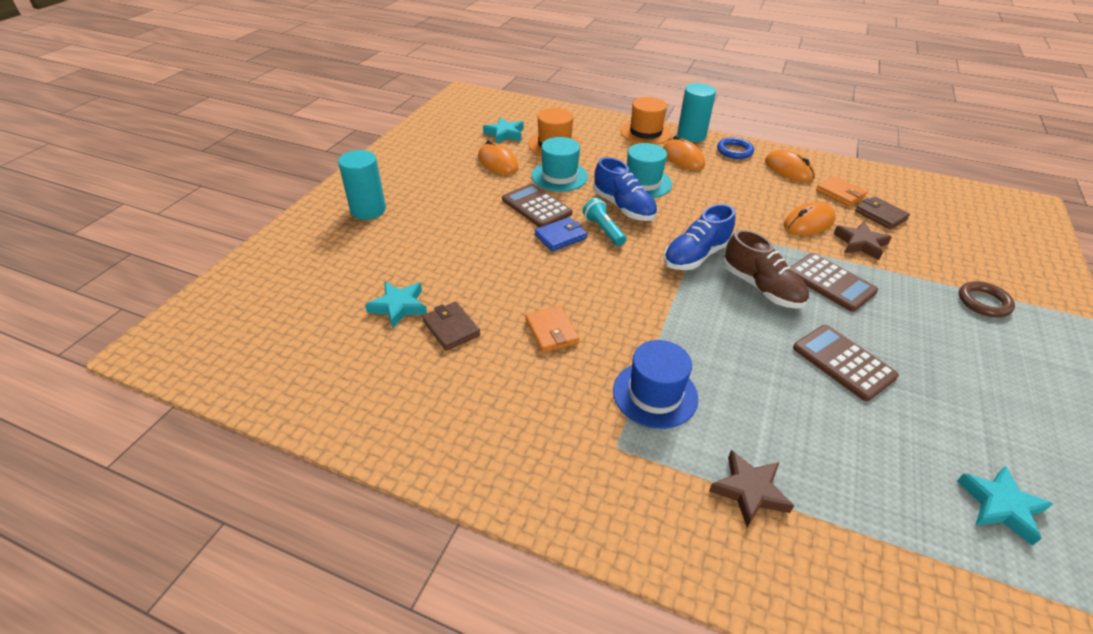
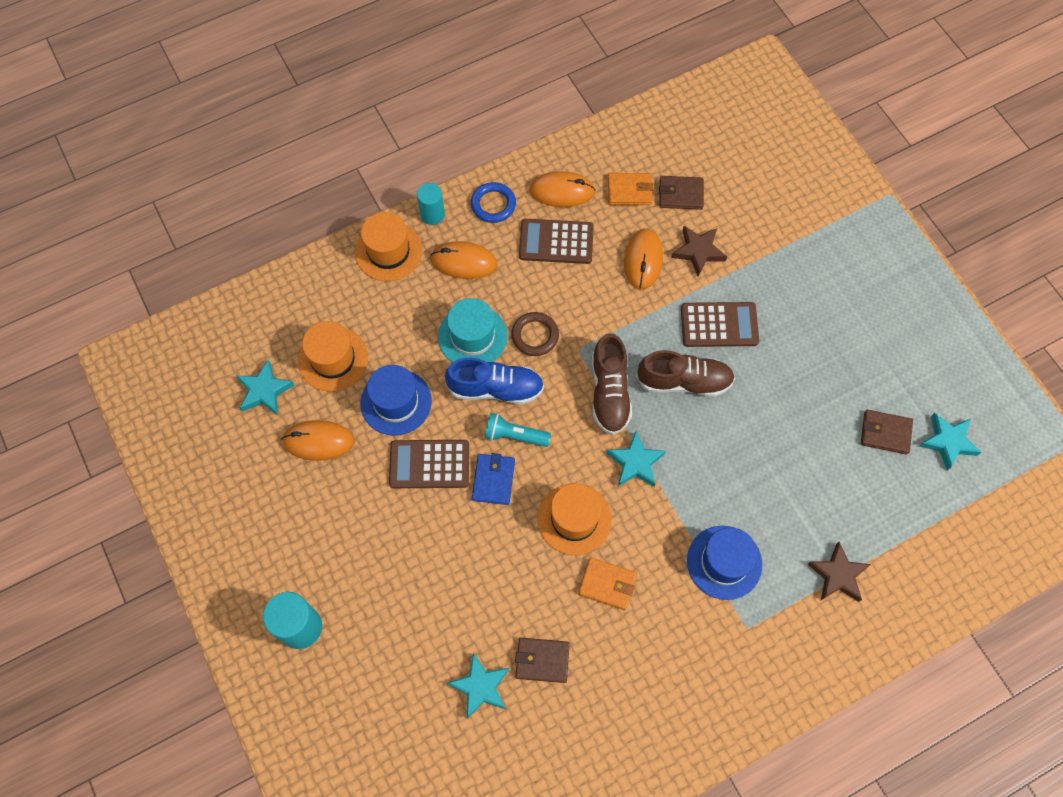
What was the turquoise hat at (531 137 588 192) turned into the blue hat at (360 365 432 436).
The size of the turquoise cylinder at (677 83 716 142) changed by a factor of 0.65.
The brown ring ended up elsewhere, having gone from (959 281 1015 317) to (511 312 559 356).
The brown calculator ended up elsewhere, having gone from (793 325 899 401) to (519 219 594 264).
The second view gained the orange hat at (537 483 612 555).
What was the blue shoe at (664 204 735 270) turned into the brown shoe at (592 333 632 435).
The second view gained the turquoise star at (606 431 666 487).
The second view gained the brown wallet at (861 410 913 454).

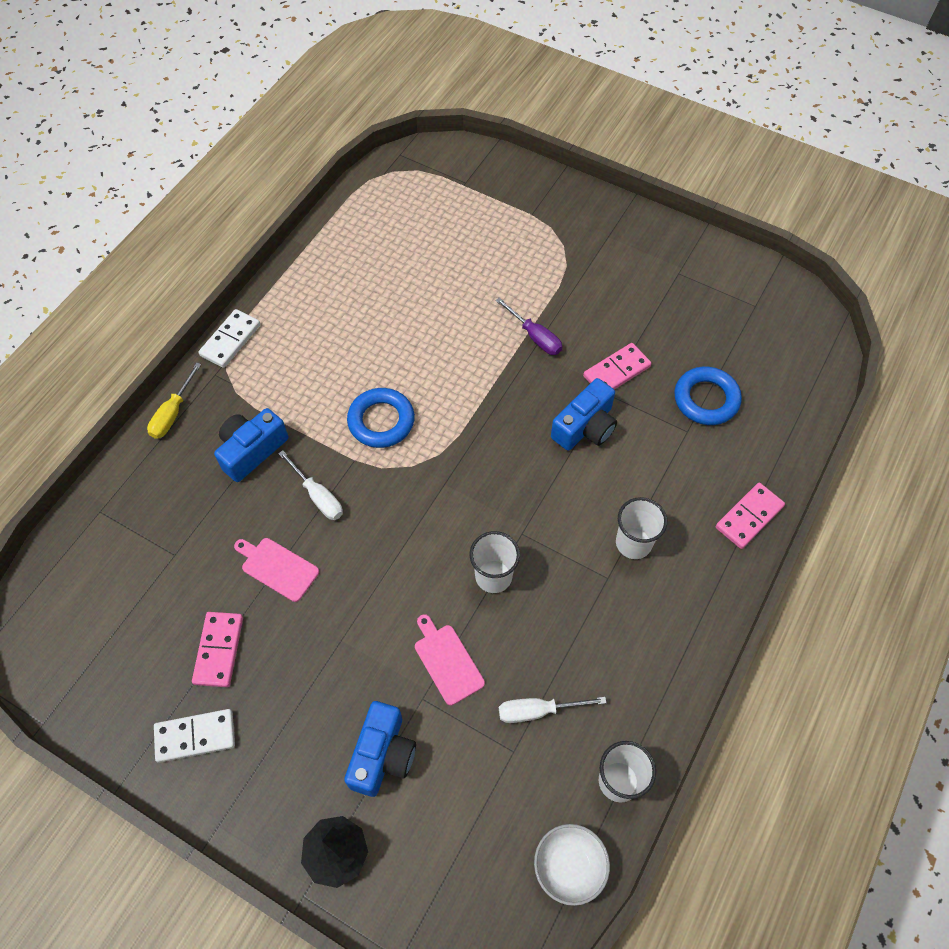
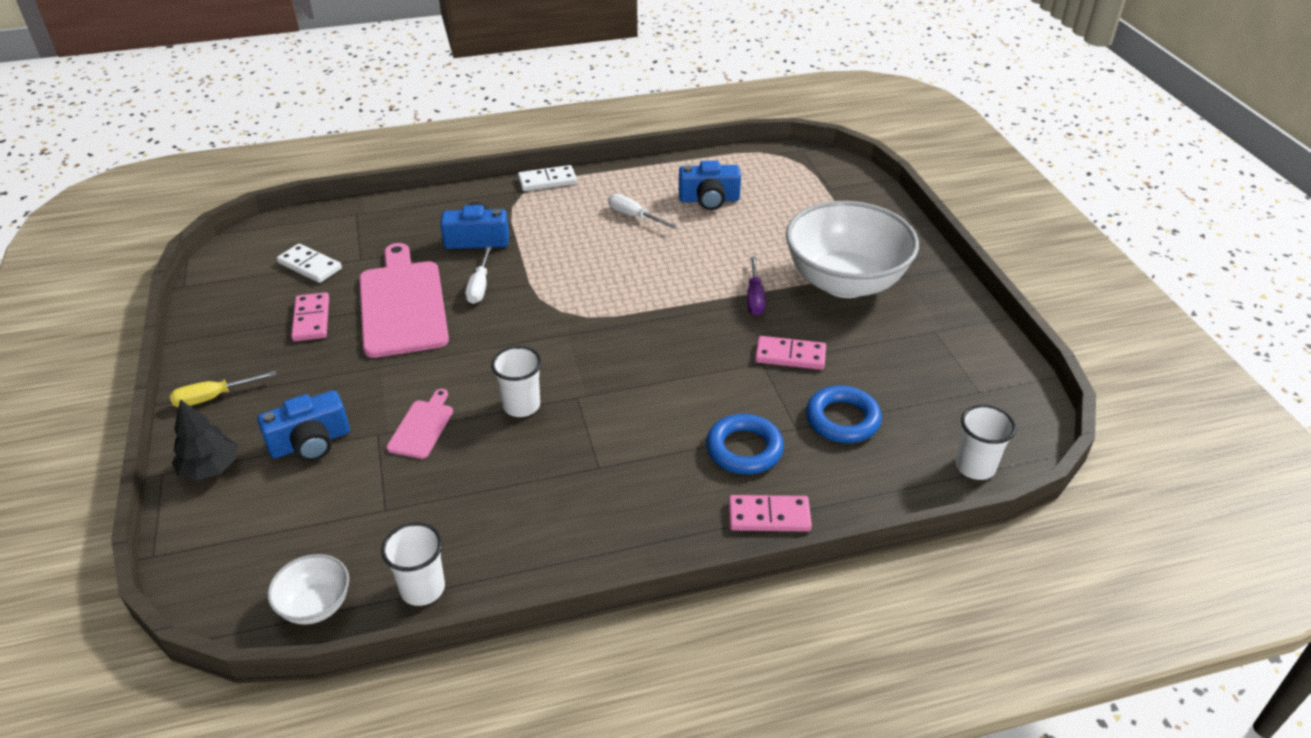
The yellow screwdriver ended up elsewhere, having gone from (147 362 202 439) to (170 371 277 407).
The white domino ended up elsewhere, having gone from (154 709 235 763) to (277 244 342 283).
The pink domino at (192 612 243 687) ended up facing another way, 60 degrees counterclockwise from before.
The size of the pink cutting board at (234 538 319 602) changed by a factor of 2.12.
The white screwdriver ended up elsewhere, having gone from (499 697 607 723) to (608 194 677 229).
The blue camera ended up elsewhere, having gone from (551 378 617 451) to (679 161 741 210).
The blue ring ended up elsewhere, having gone from (347 388 415 448) to (706 414 784 475).
The second view gained the white bowl at (786 201 919 298).
The white cup ended up elsewhere, having gone from (616 497 667 559) to (955 405 1016 480).

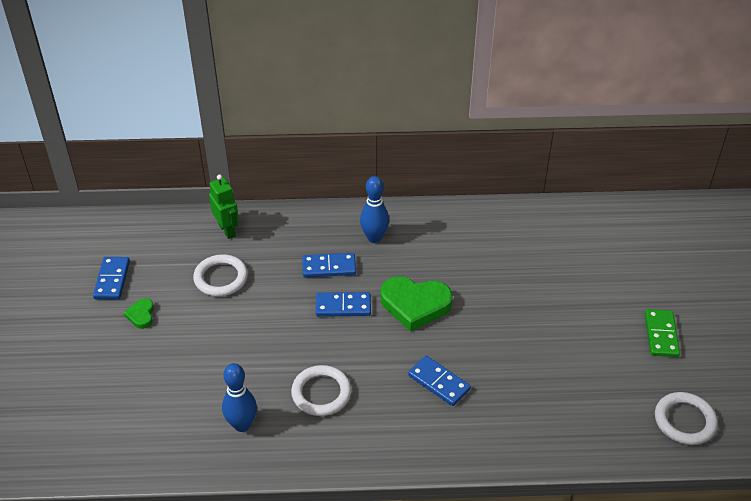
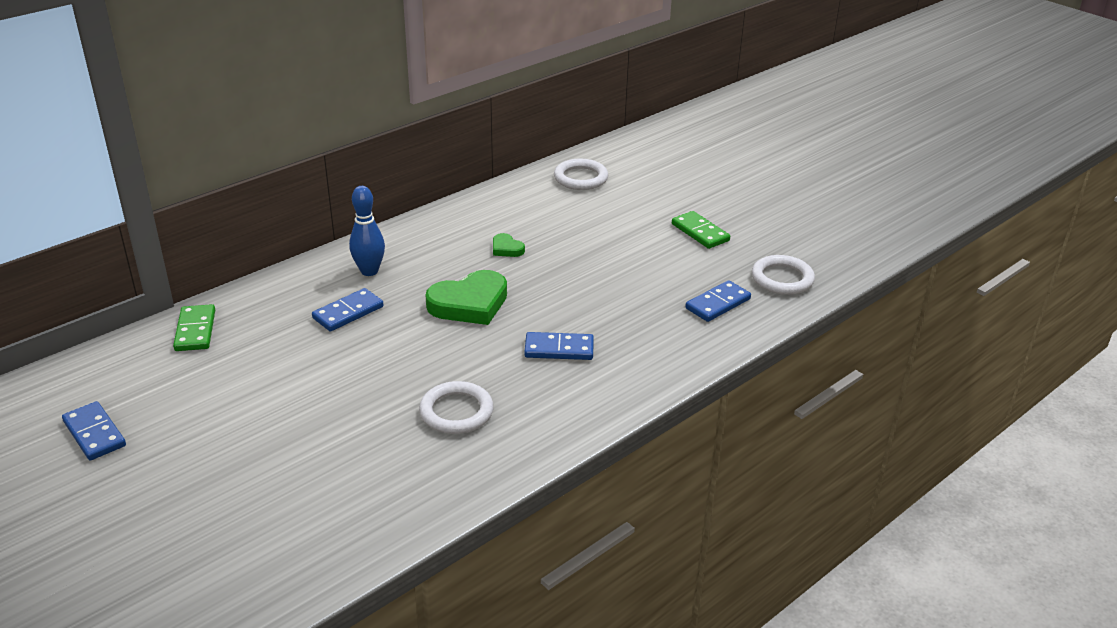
Where the green robot stood at (209 174 239 239), the green domino came to stand at (173 304 215 351).
The green heart ended up elsewhere, having gone from (124 298 154 329) to (493 233 525 257).
The white ring ended up elsewhere, having gone from (193 254 248 297) to (554 159 608 190).
The blue domino ended up elsewhere, having gone from (316 292 371 317) to (685 280 751 322).
The second view lost the blue bowling pin at (222 363 257 432).

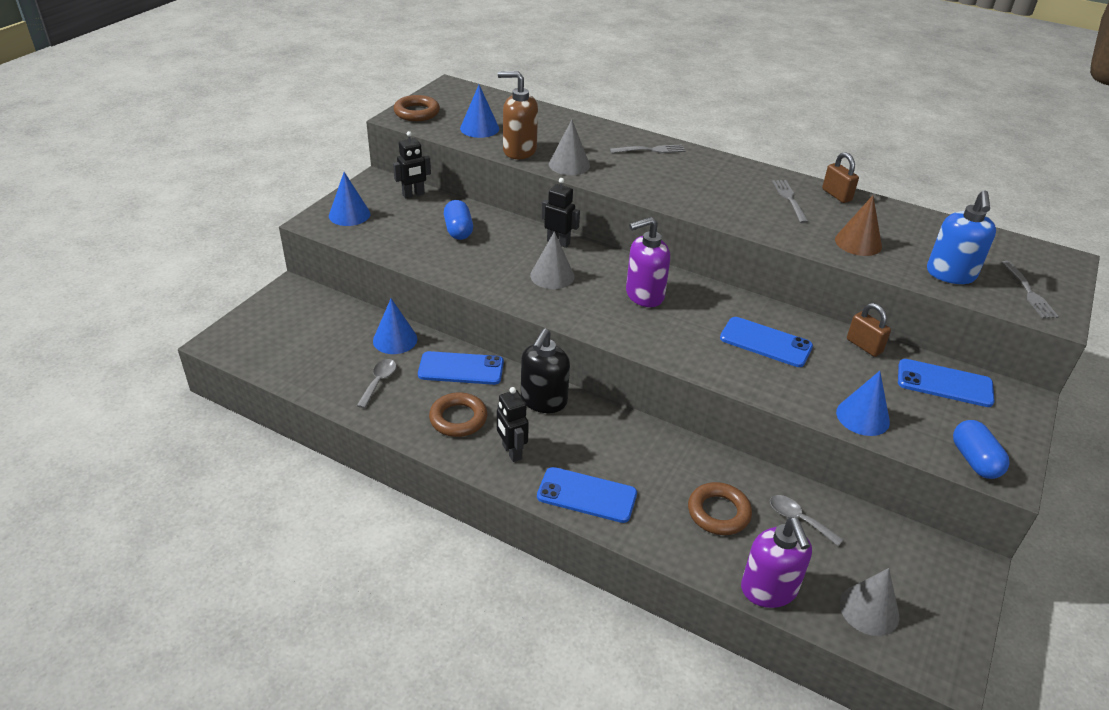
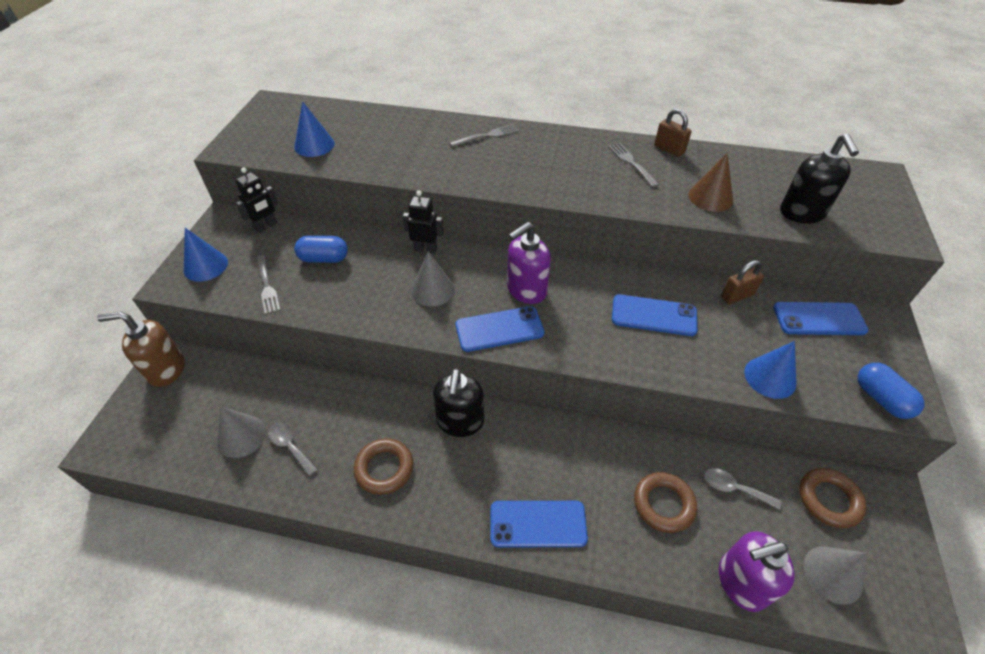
The brown soap dispenser ended up elsewhere, having gone from (498 71 538 159) to (97 312 185 387).
The grey cone ended up elsewhere, having gone from (549 120 590 175) to (217 407 266 458).
The grey fork ended up elsewhere, having gone from (1002 261 1059 318) to (257 255 280 314).
The grey spoon at (357 359 396 408) ended up facing another way, 45 degrees counterclockwise from before.
The blue capsule at (444 200 473 240) ended up facing another way, 60 degrees counterclockwise from before.
The blue phone ended up elsewhere, having gone from (418 351 504 385) to (456 306 544 352).
The purple soap dispenser at (741 517 812 608) ended up facing another way, 105 degrees clockwise from before.
The brown padlock at (847 303 891 357) ended up facing another way, 60 degrees counterclockwise from before.
What was the blue soap dispenser at (927 190 996 284) turned into the black soap dispenser at (780 134 859 224).
The brown ring ended up elsewhere, having gone from (394 95 440 121) to (799 468 867 528).
The second view lost the blue cone at (373 298 417 354).
The second view lost the black robot at (497 387 529 462).

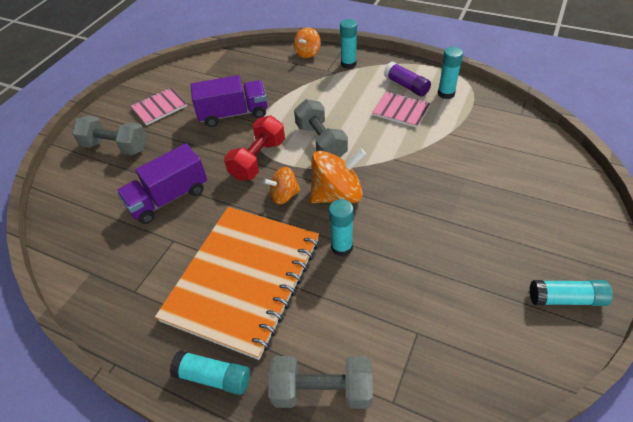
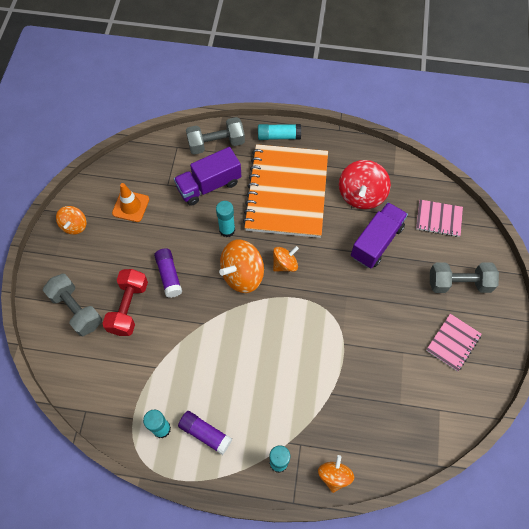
The grey dumbbell ended up elsewhere, having gone from (294 99 348 157) to (43 274 102 336).
Where the turquoise glue stick stood at (530 280 613 306), the orange spinning top came to stand at (56 206 86 234).
The red dumbbell ended up elsewhere, having gone from (224 116 285 181) to (102 269 148 336).
The second view gained the orange traffic cone at (112 183 149 222).
The second view gained the purple glue stick at (154 248 182 298).
The purple truck ended up elsewhere, having gone from (191 75 267 127) to (174 147 242 206).
The second view gained the red spinning top at (339 160 391 209).
The pink notebook ended up elsewhere, having gone from (372 92 431 128) to (416 200 463 237).

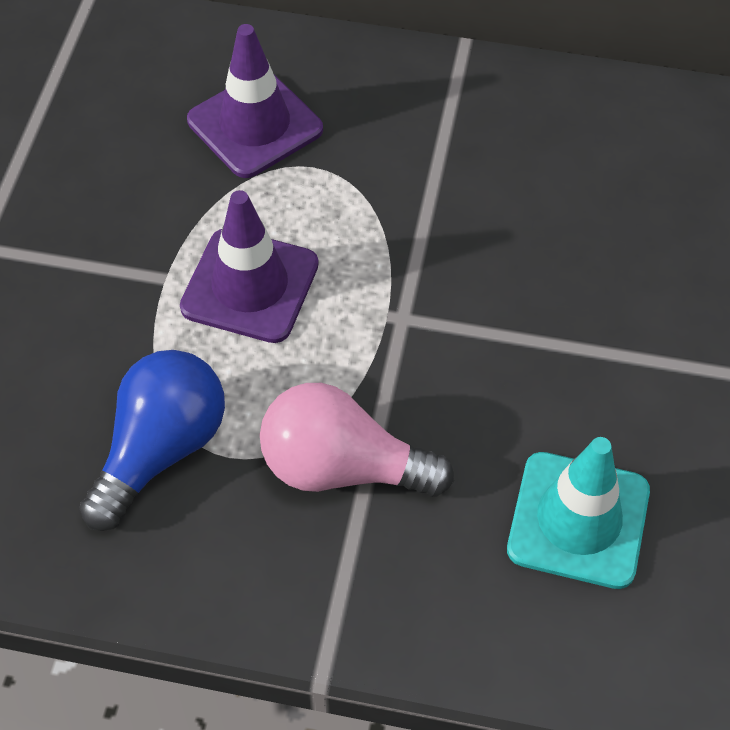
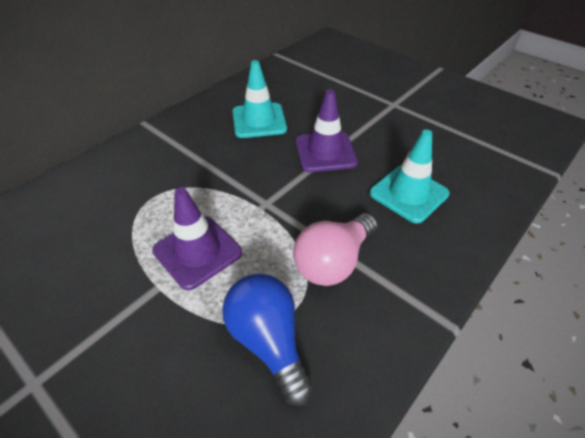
The second view gained the turquoise traffic cone at (233 60 287 138).
The purple traffic cone ended up elsewhere, having gone from (187 24 323 178) to (296 90 358 172).

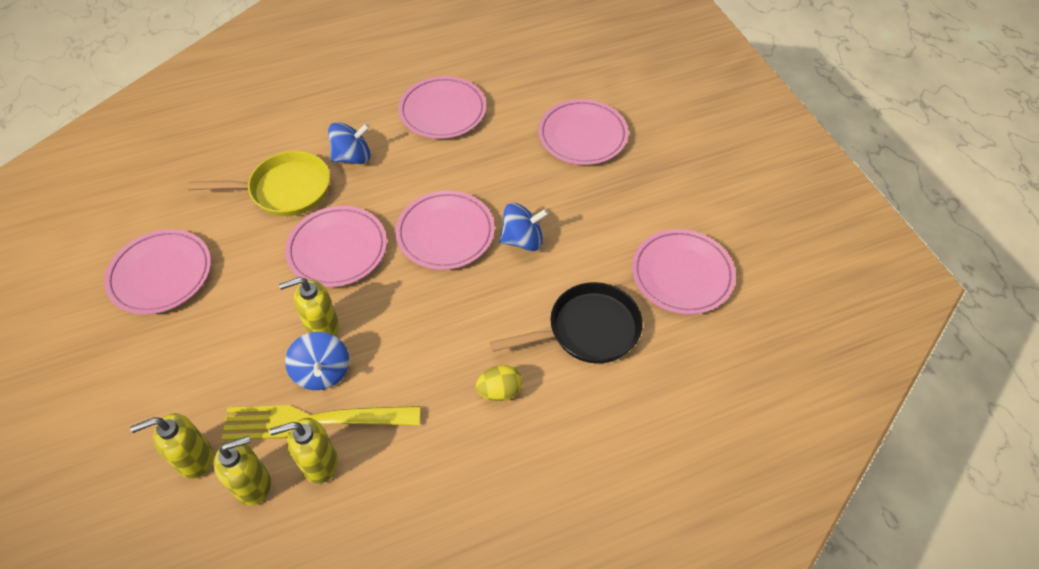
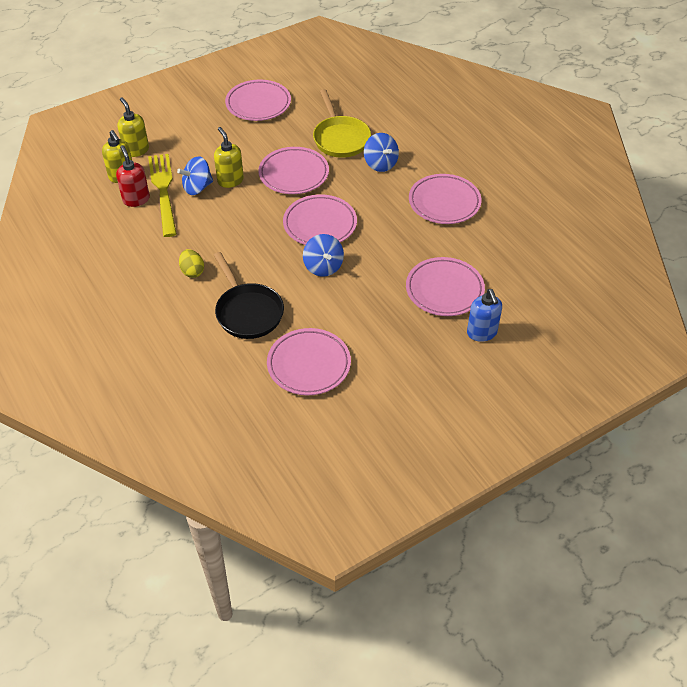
What was the yellow soap dispenser at (270 418 338 484) turned into the red soap dispenser at (116 145 150 207).
The second view gained the blue soap dispenser at (467 289 502 342).

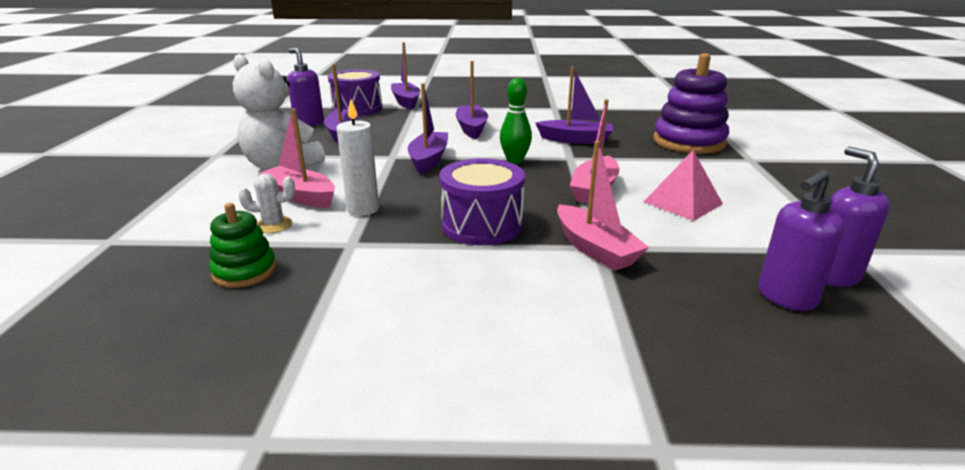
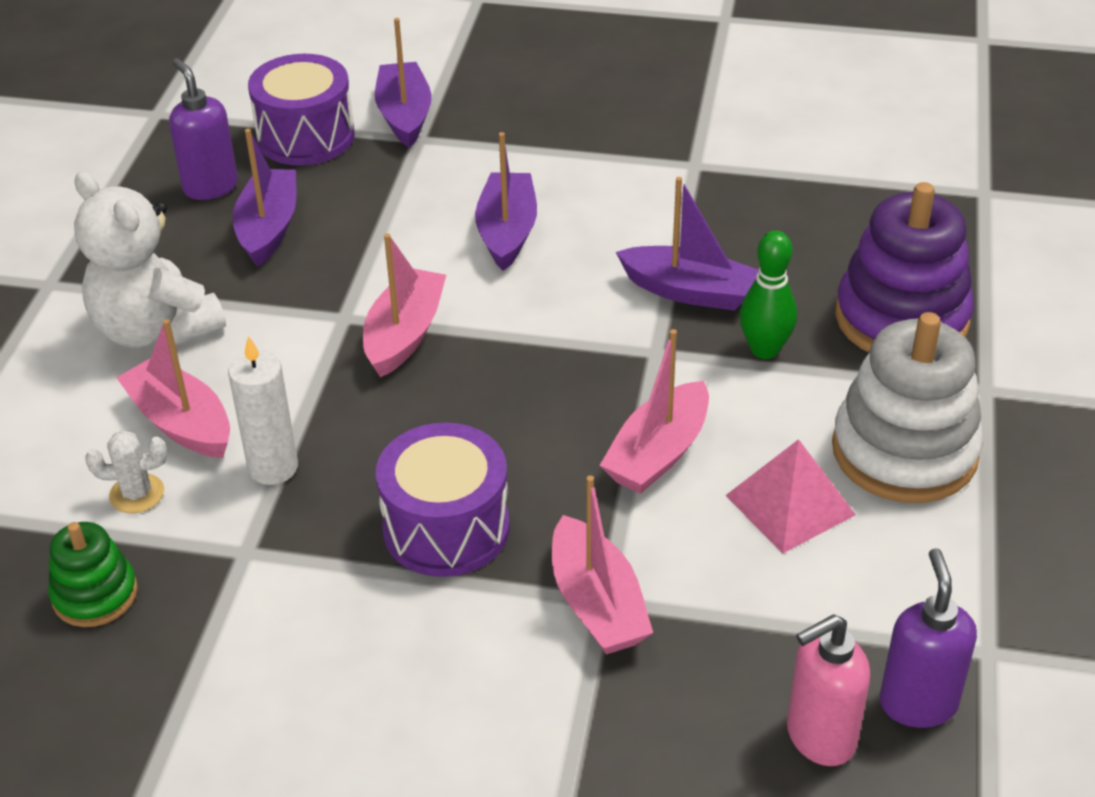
What was the purple boat at (408 83 448 174) turned into the pink boat at (363 233 446 377).
The green bowling pin ended up elsewhere, having gone from (500 78 532 164) to (739 230 797 359).
What was the purple soap dispenser at (758 170 844 311) turned into the pink soap dispenser at (787 614 870 766).
The second view gained the white stacking toy at (832 312 983 503).

